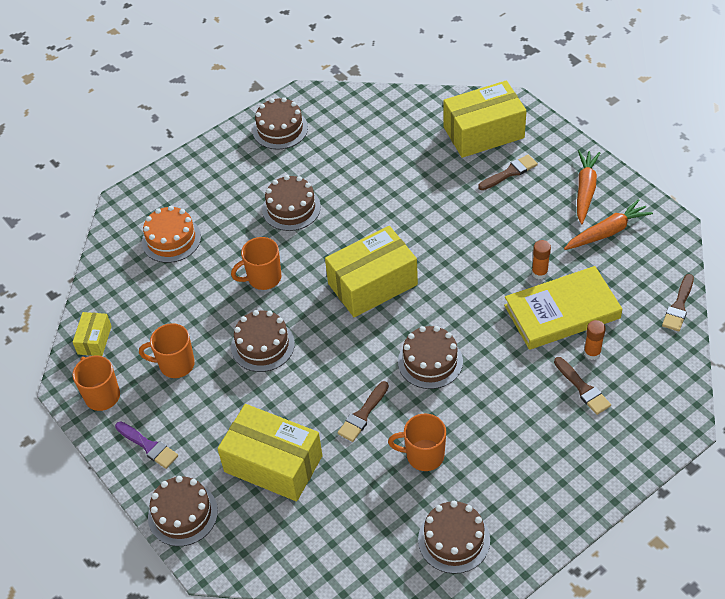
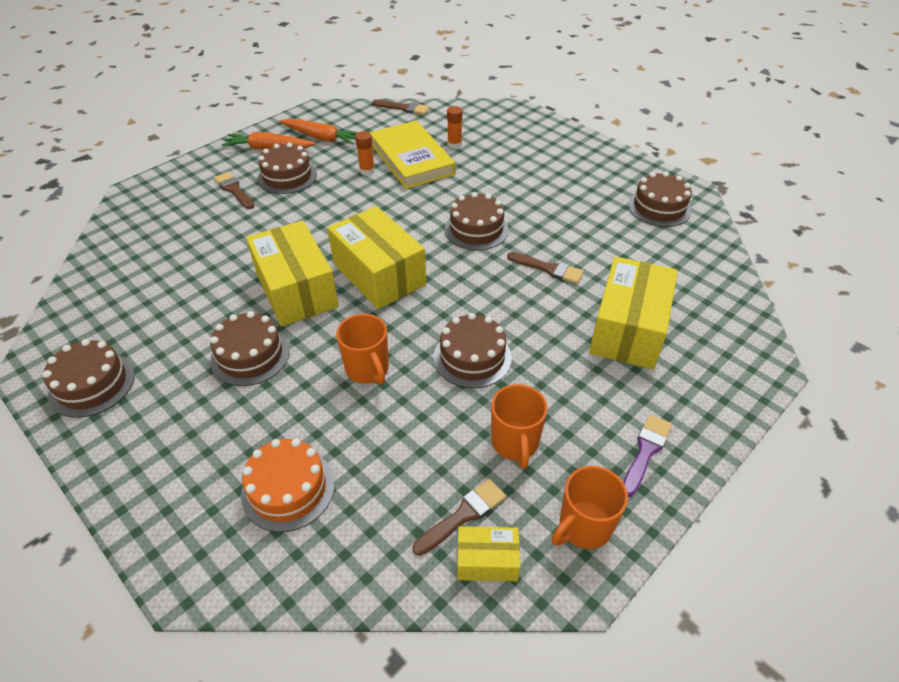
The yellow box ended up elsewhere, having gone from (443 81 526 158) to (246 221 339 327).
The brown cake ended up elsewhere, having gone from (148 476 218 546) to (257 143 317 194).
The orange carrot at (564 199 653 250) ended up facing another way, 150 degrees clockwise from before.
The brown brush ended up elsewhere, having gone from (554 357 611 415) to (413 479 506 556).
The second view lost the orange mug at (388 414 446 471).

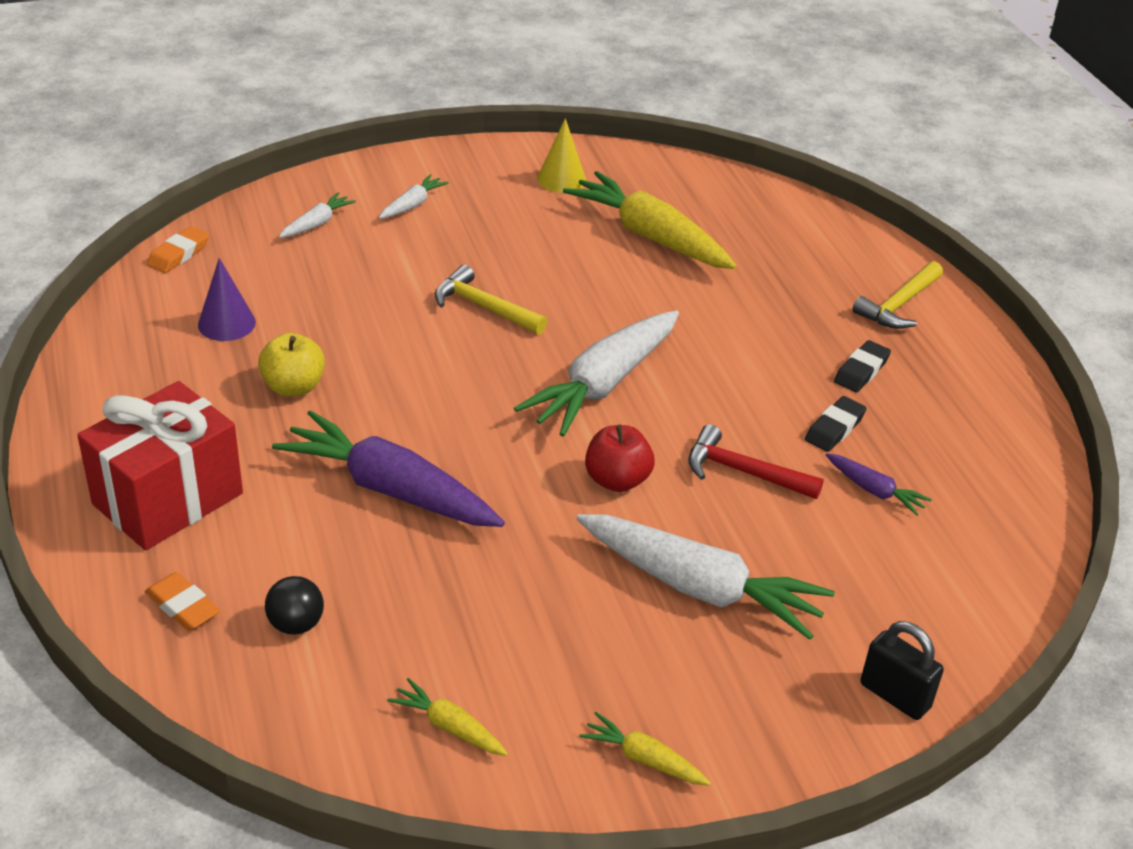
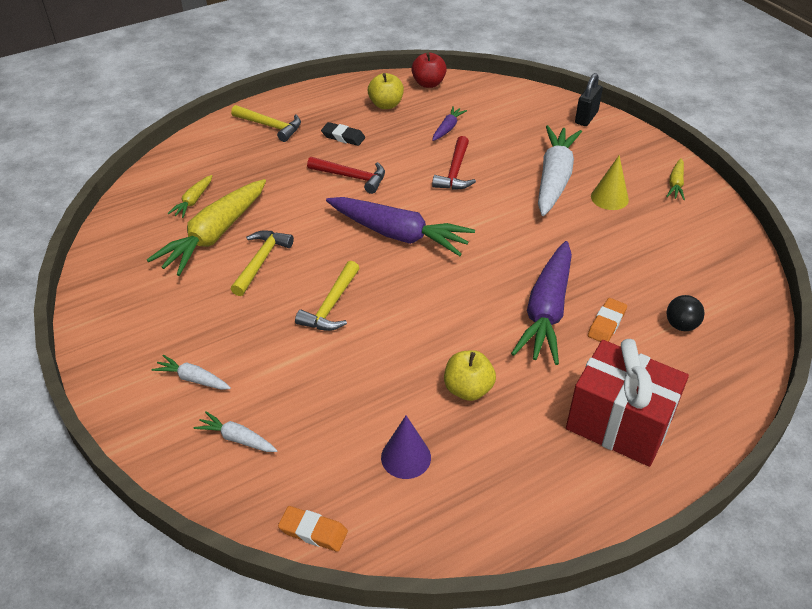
The yellow carrot ended up elsewhere, having gone from (387 678 508 756) to (167 175 212 218).
The second view gained the yellow hammer at (231 231 294 296).
The second view gained the red hammer at (307 157 385 194).
What was the white carrot at (514 310 679 437) turned into the purple carrot at (326 197 475 256).
The second view gained the yellow apple at (368 73 404 109).
The red apple ended up elsewhere, having gone from (585 425 655 492) to (411 52 447 88).
The orange eraser ended up elsewhere, having gone from (145 572 220 631) to (588 298 627 342).
The yellow cone ended up elsewhere, having gone from (537 118 586 193) to (591 156 629 210).
The second view lost the black eraser at (805 396 867 452).

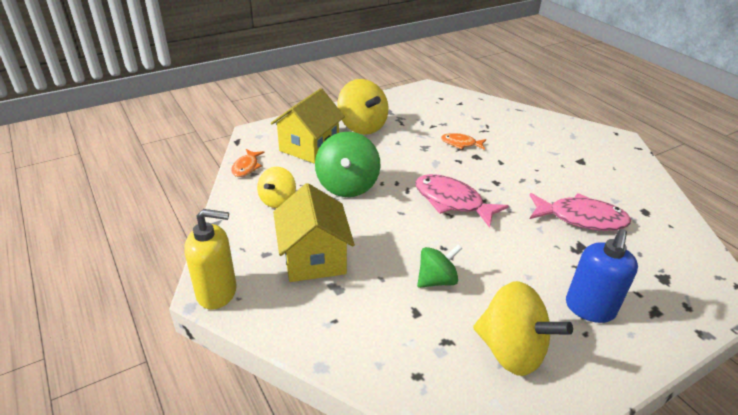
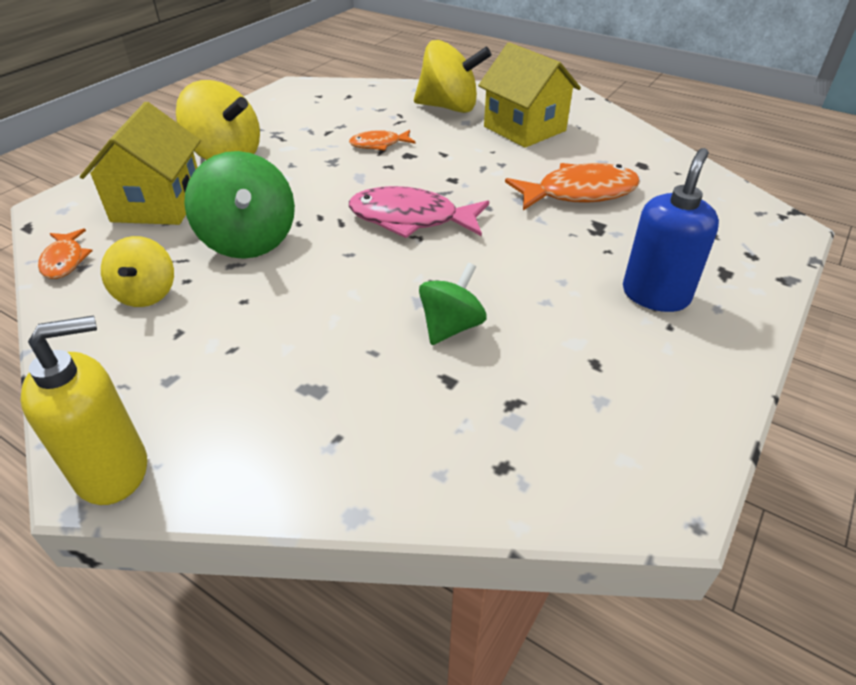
The yellow spinning top ended up elsewhere, having gone from (473 281 573 376) to (414 40 491 113).
The yellow house ended up elsewhere, having gone from (273 183 355 282) to (478 42 581 148).
What was the pink fish at (530 193 631 231) turned into the orange fish at (505 163 640 210).
The blue soap dispenser at (566 229 638 323) ended up facing another way, 150 degrees counterclockwise from before.

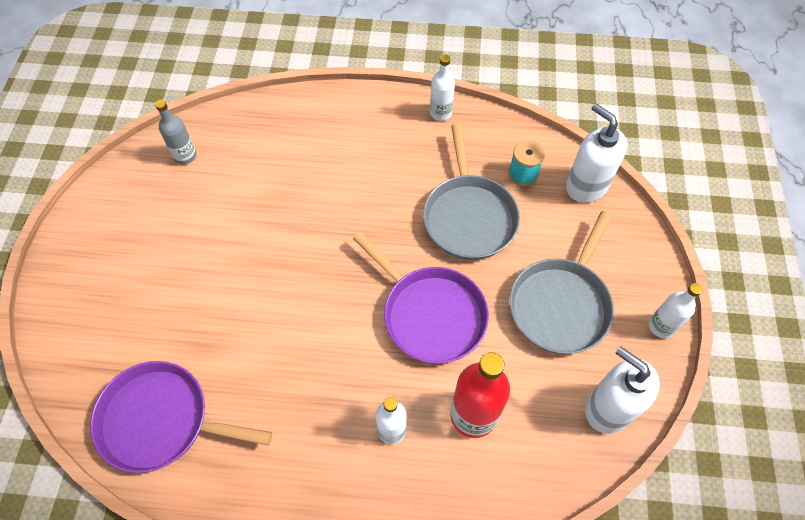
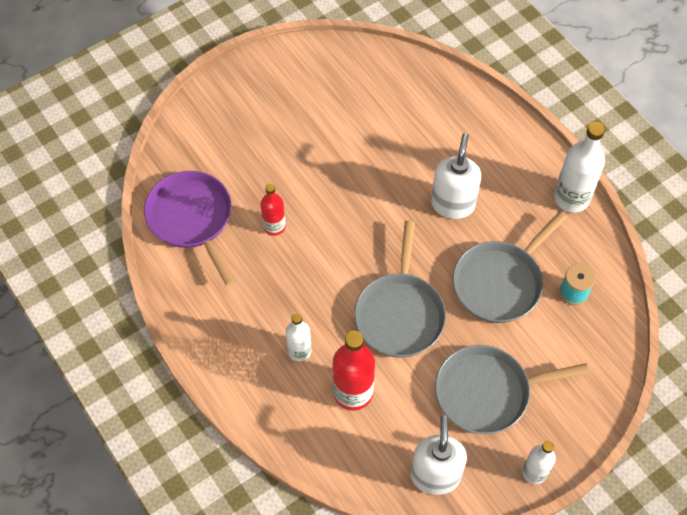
The second view gained the red bottle at (260 183 286 236).
What was the purple pan at (353 232 489 364) turned into the grey pan at (354 221 446 358).
The white soap dispenser ended up elsewhere, having gone from (566 103 628 203) to (431 133 481 219).
The size of the white bottle at (430 55 455 121) changed by a factor of 1.65.
The second view lost the grey bottle at (155 100 197 165).

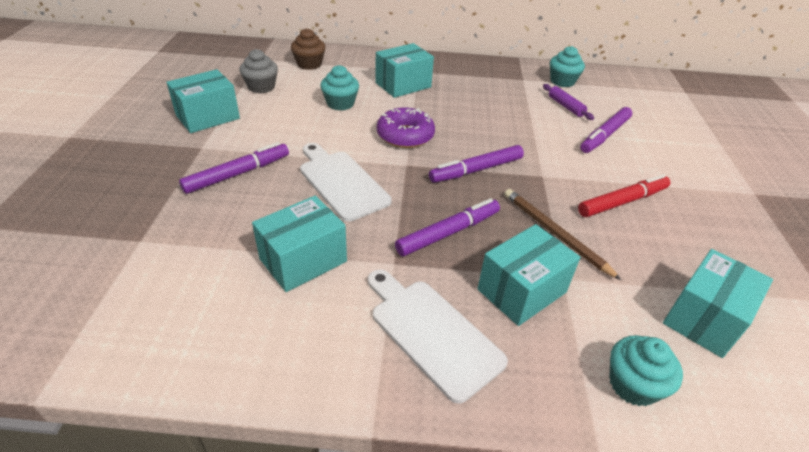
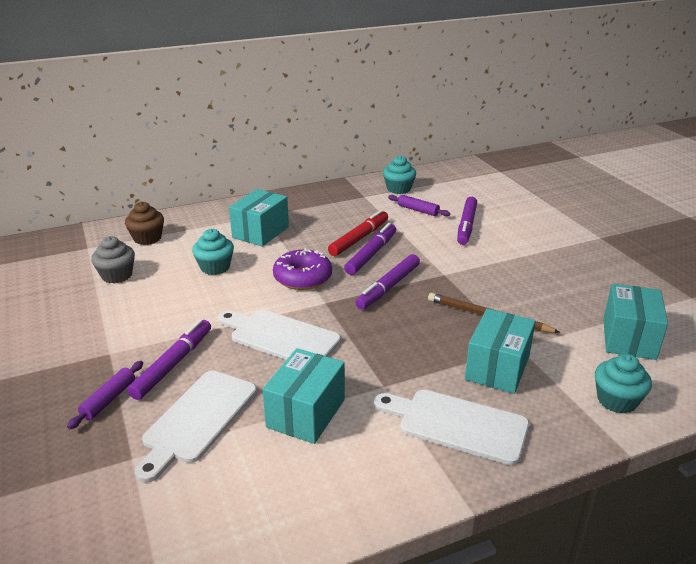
The second view gained the purple rolling pin at (67 361 143 429).
The second view gained the white cutting board at (135 370 257 483).
The red marker ended up elsewhere, having gone from (578 174 670 217) to (328 210 388 256).
The purple marker ended up elsewhere, having gone from (395 198 500 256) to (344 223 396 275).
The second view lost the turquoise box at (166 69 240 133).

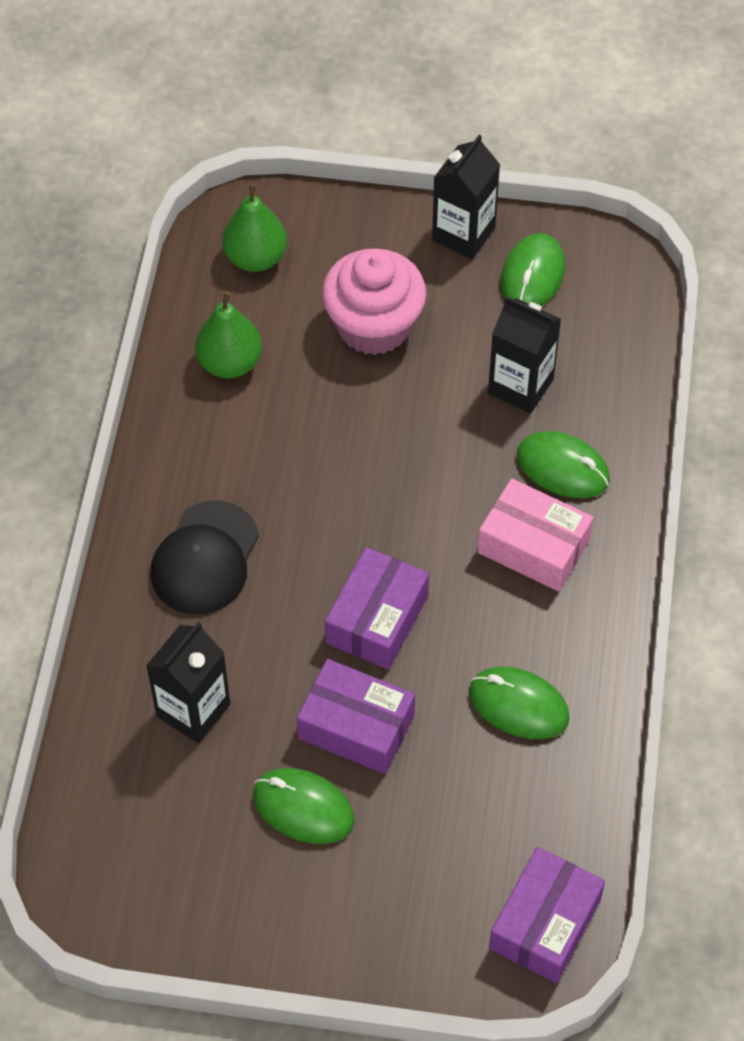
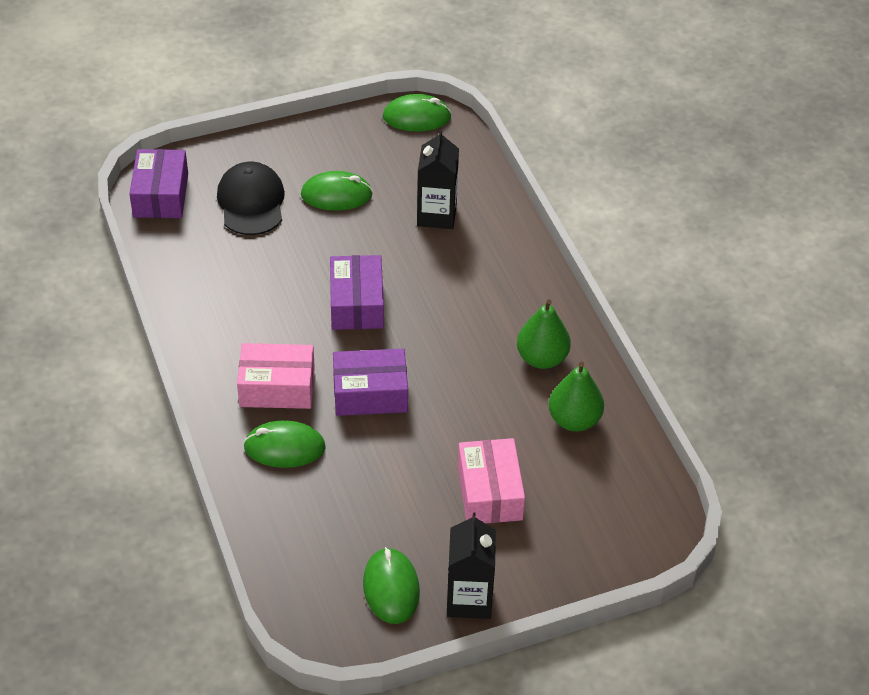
The black cap ended up elsewhere, having gone from (151 501 259 614) to (217 162 285 235).
The purple box ended up elsewhere, having gone from (297 659 415 774) to (333 349 408 416).
The green mouse ended up elsewhere, having gone from (469 667 570 739) to (383 94 452 132).
Where the pink cupcake stood at (322 248 426 355), the pink box came to stand at (458 438 525 524).
The green pear ended up elsewhere, having gone from (222 183 287 272) to (517 299 571 369).
The second view lost the black carton at (488 296 561 414).

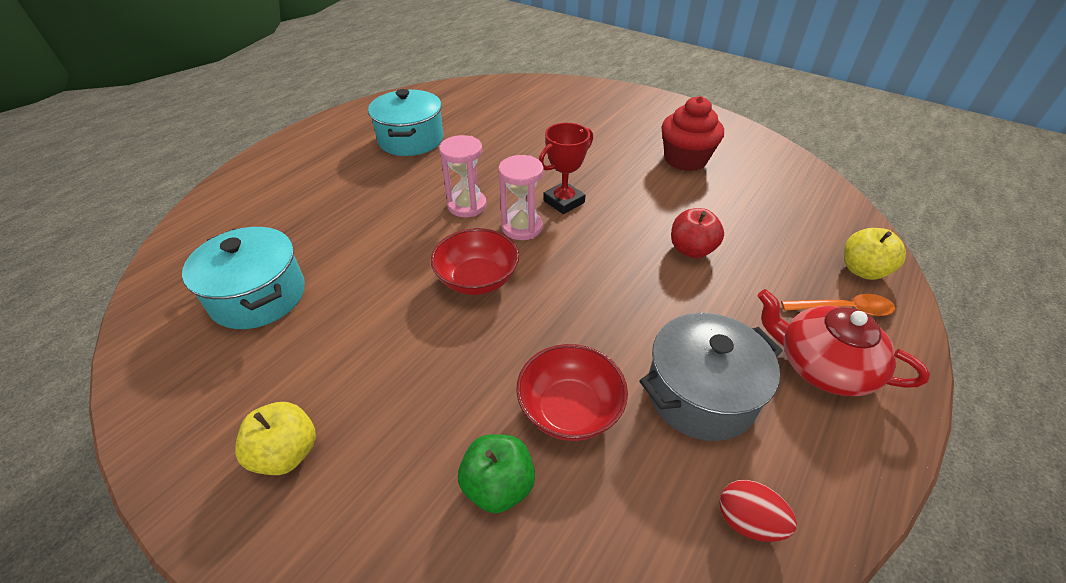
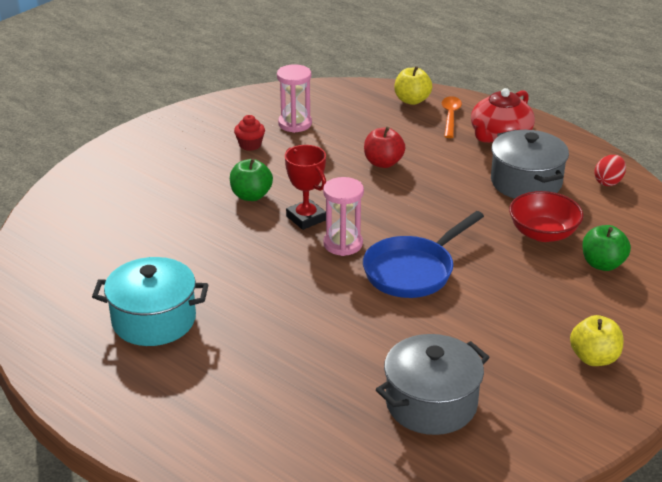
The second view gained the green apple at (230 158 273 201).
The size of the red cupcake at (661 96 724 171) changed by a factor of 0.53.
The pink hourglass ended up elsewhere, having gone from (439 135 487 217) to (277 64 312 133).
Where the red bowl stood at (431 228 519 295), the blue pan came to stand at (363 211 484 298).
What was the turquoise pot at (182 227 305 329) turned into the grey pot at (376 334 489 435).

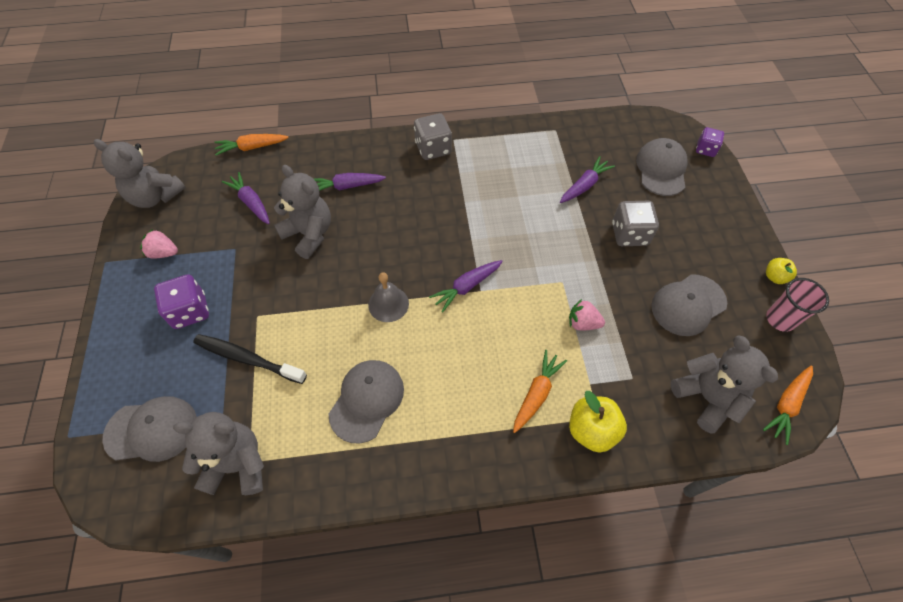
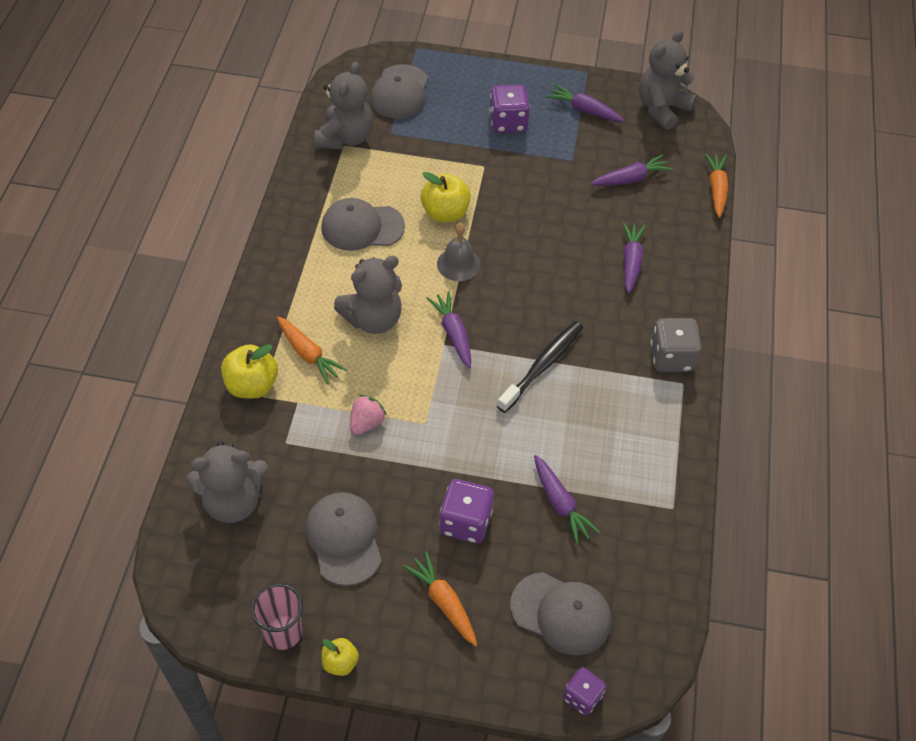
The grey cap at (329 360 404 444) ended up facing another way, 135 degrees clockwise from before.
The grey teddy bear ended up elsewhere, having gone from (274 165 331 259) to (334 256 402 334).
The orange carrot ended up elsewhere, having gone from (763 366 813 445) to (403 551 477 646).
The second view gained the yellow apple at (421 172 471 223).
What was the grey dice at (612 201 659 246) turned into the purple dice at (439 479 494 544).
The black toothbrush ended up elsewhere, having gone from (193 334 307 384) to (497 321 583 413).
Where the pink strawberry stood at (140 229 178 259), the purple carrot came to stand at (546 84 624 122).

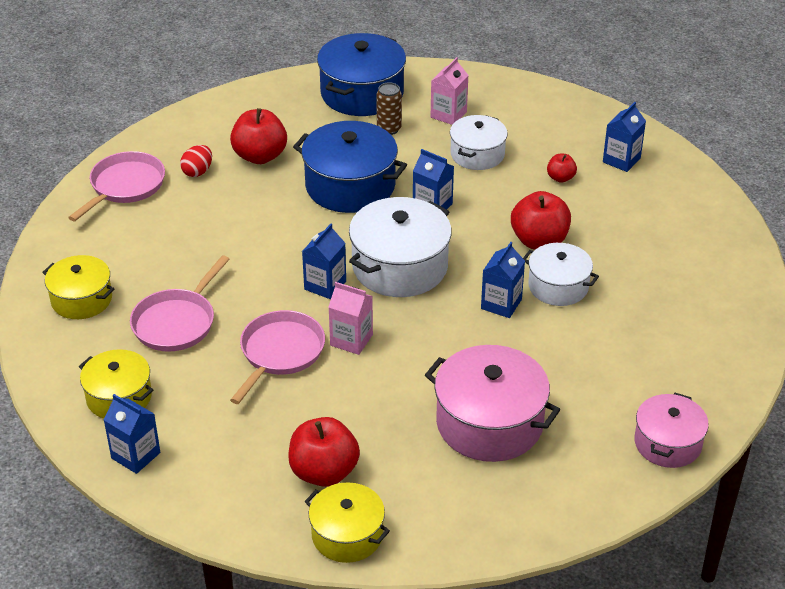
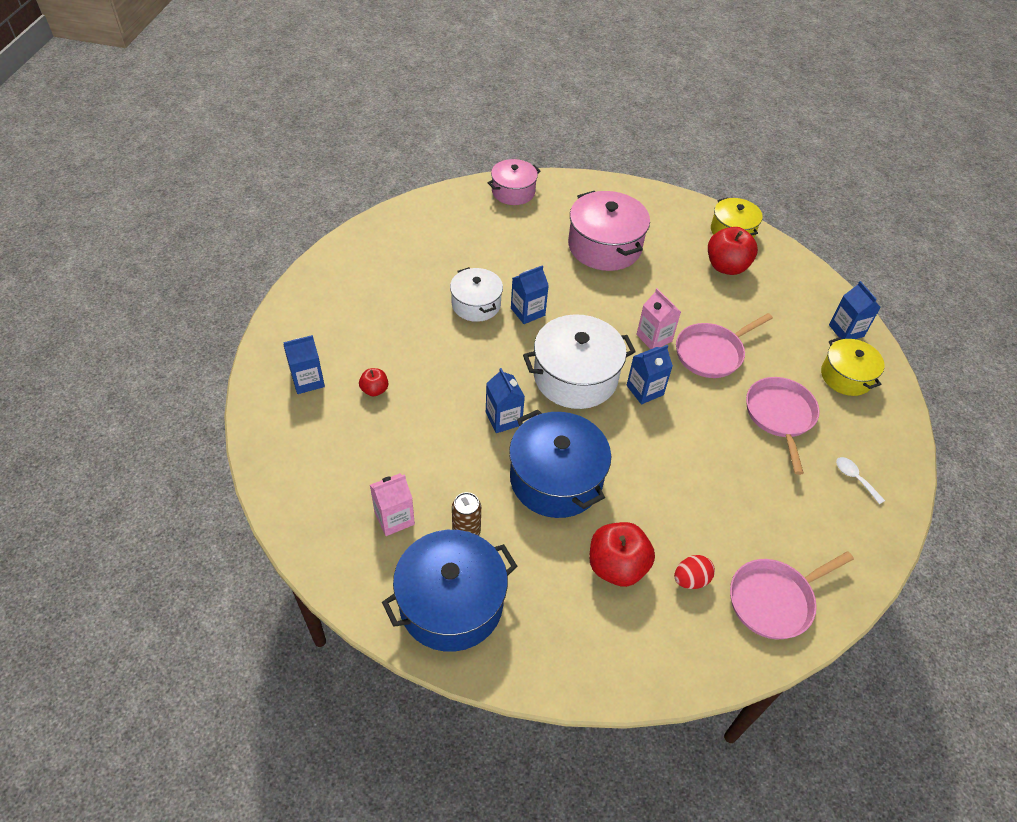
The pink pan at (130 255 229 352) ended up facing another way, 60 degrees counterclockwise from before.
Where the yellow pot stood at (42 255 114 319), the white spoon came to stand at (836 457 885 504).
The second view lost the white pot at (450 115 508 170).
The second view lost the red apple at (511 191 571 250).

